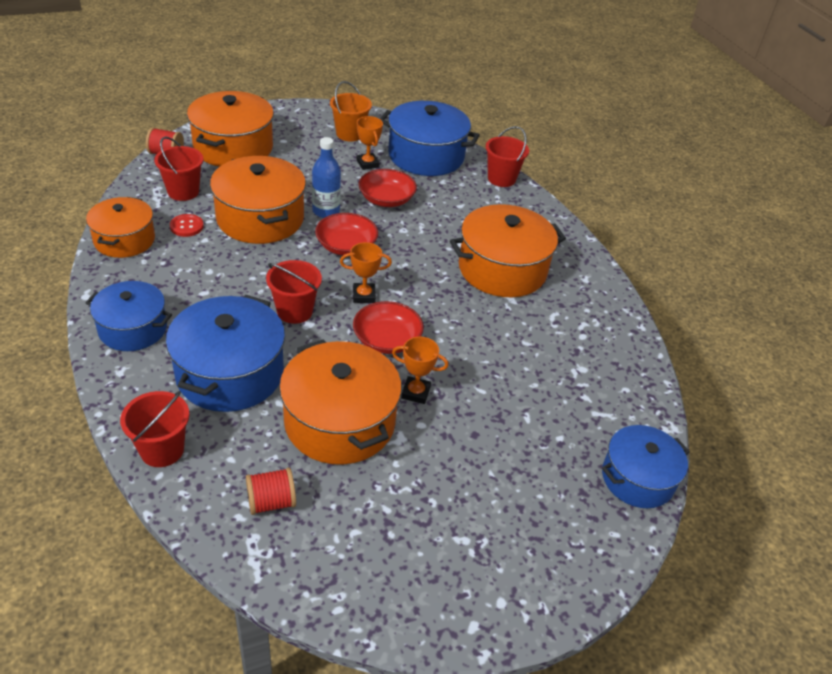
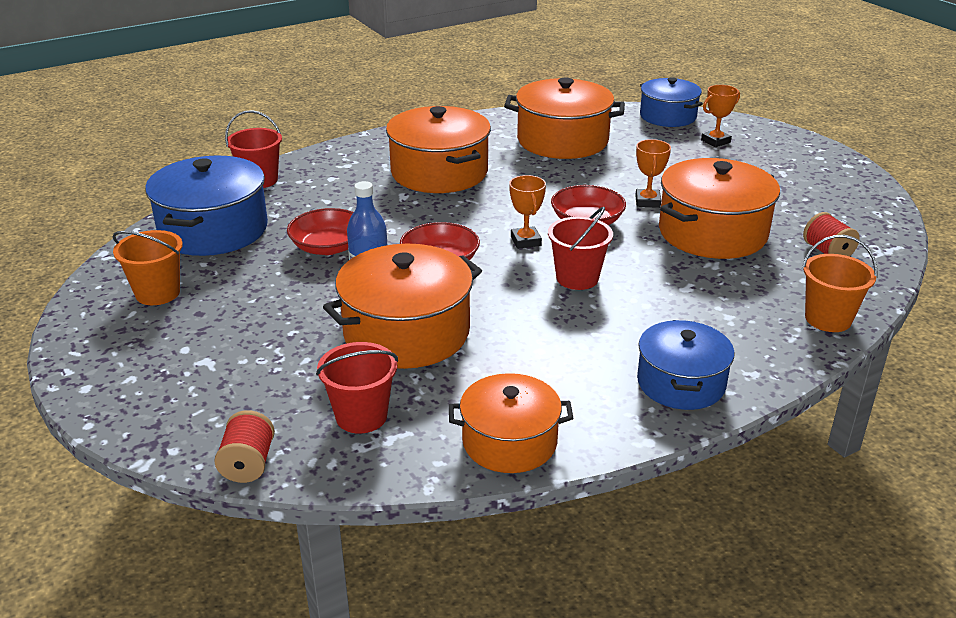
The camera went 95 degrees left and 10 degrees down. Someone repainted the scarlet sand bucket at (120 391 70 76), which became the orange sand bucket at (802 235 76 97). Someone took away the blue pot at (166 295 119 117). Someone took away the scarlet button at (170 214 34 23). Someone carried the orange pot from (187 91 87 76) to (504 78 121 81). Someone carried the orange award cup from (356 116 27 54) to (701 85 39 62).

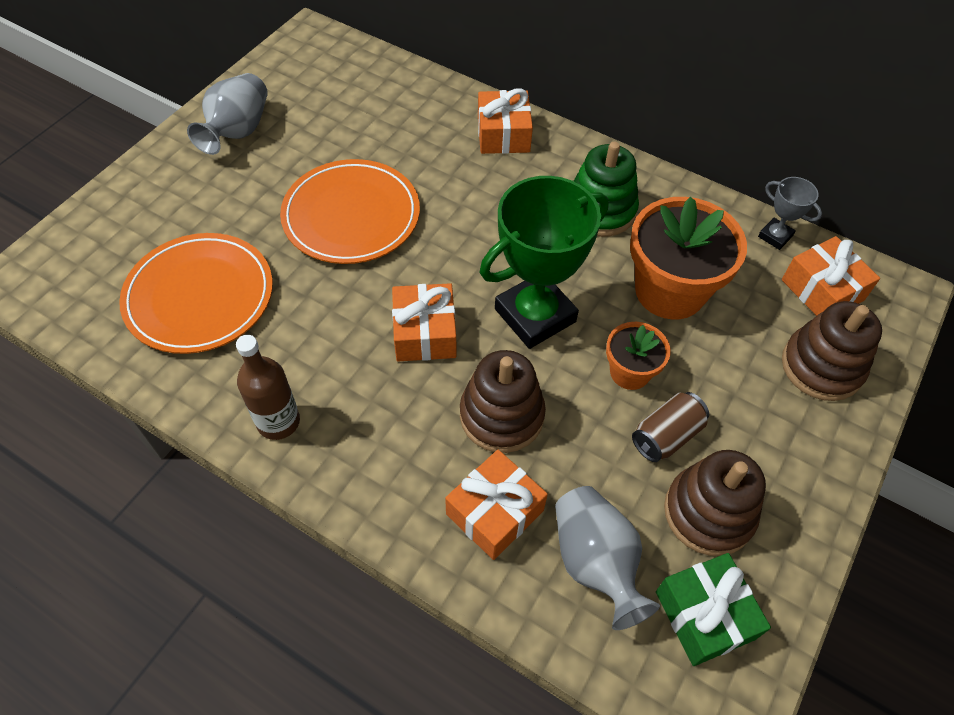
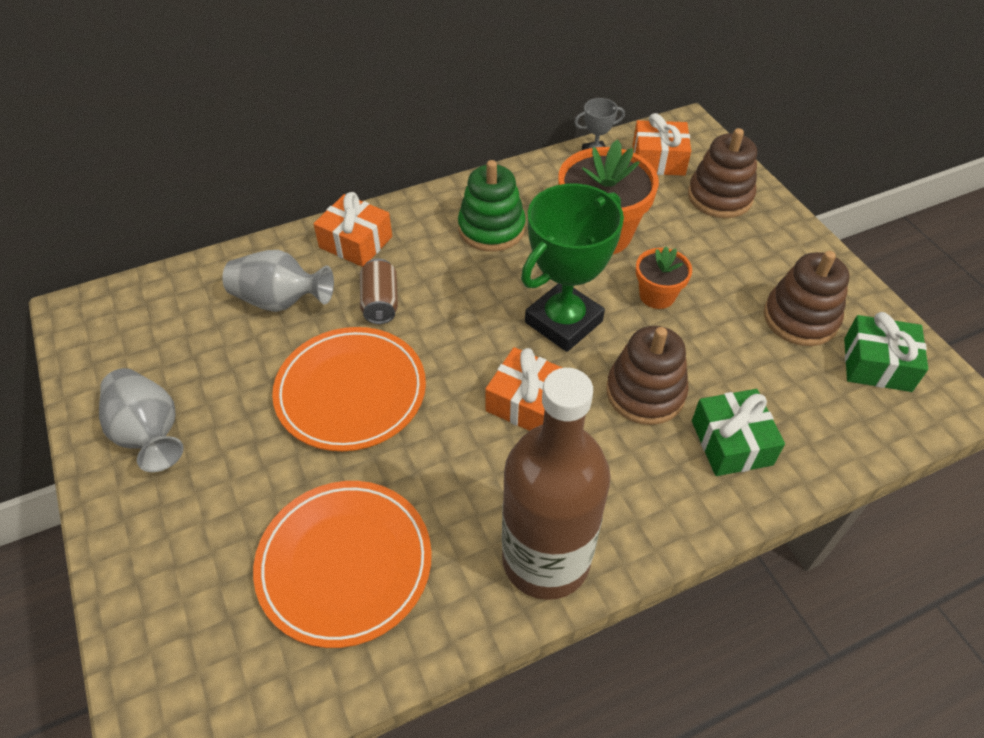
The camera went 55 degrees left and 5 degrees down. Someone scaled the russet drink bottle at (236 335 64 105) by 1.91. Someone repainted the orange wrapped gift at (445 450 103 110), which became the emerald wrapped gift at (692 389 93 87). Someone rotated the emerald award cup at (480 176 129 173) by 45 degrees clockwise. Someone carried the grey vase from (555 486 105 144) to (222 250 112 62). Someone carried the russet soda can from (632 392 77 70) to (360 259 38 65).

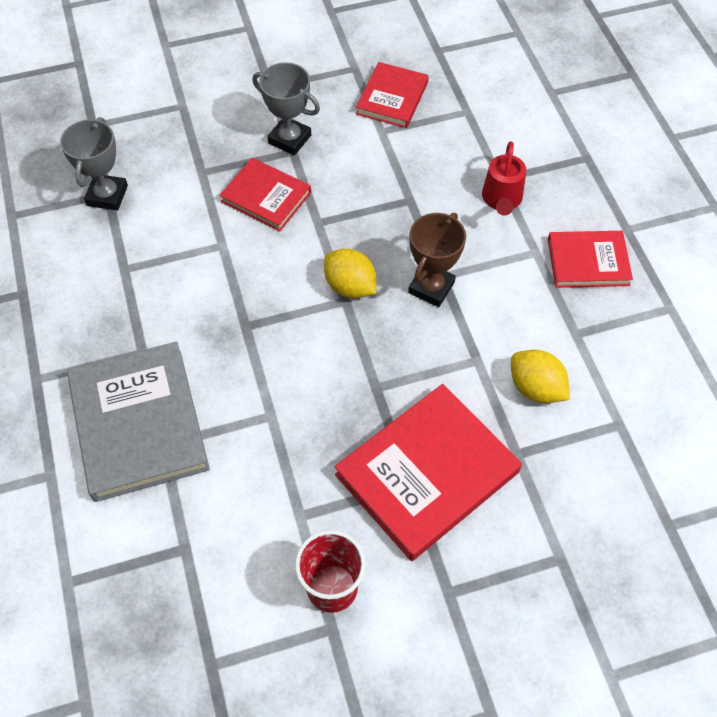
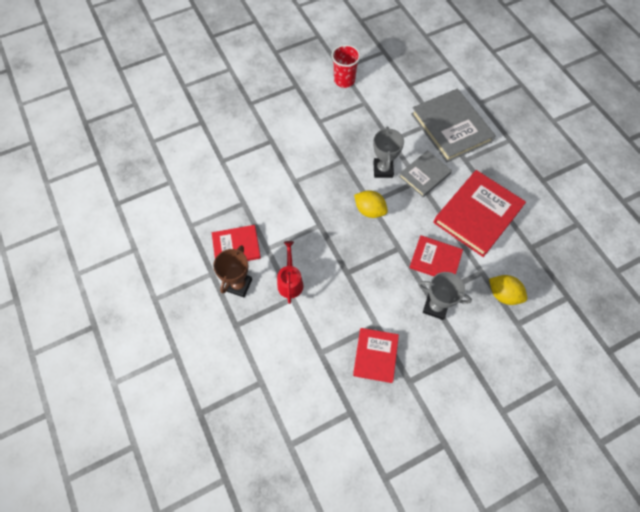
The camera went 170 degrees right and 5 degrees up. Someone carried the grey award cup from (60 117 68 93) to (373 127 31 51). Someone carried the scarlet hardback from (335 384 187 177) to (434 170 92 87). Someone carried the russet award cup from (408 213 58 94) to (213 245 39 52). Someone carried the golden toy lemon from (511 350 59 53) to (489 275 38 30). Someone put down the grey hardback at (399 150 53 47).

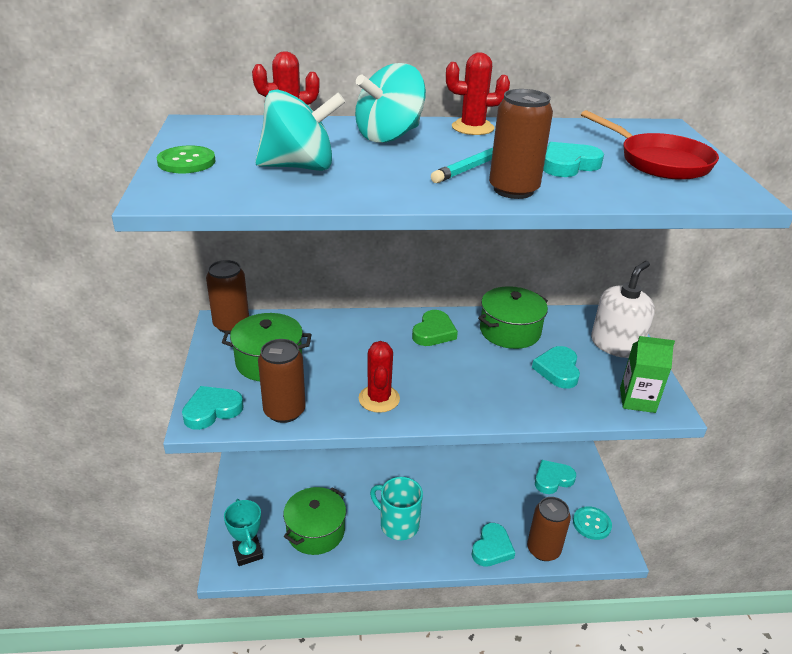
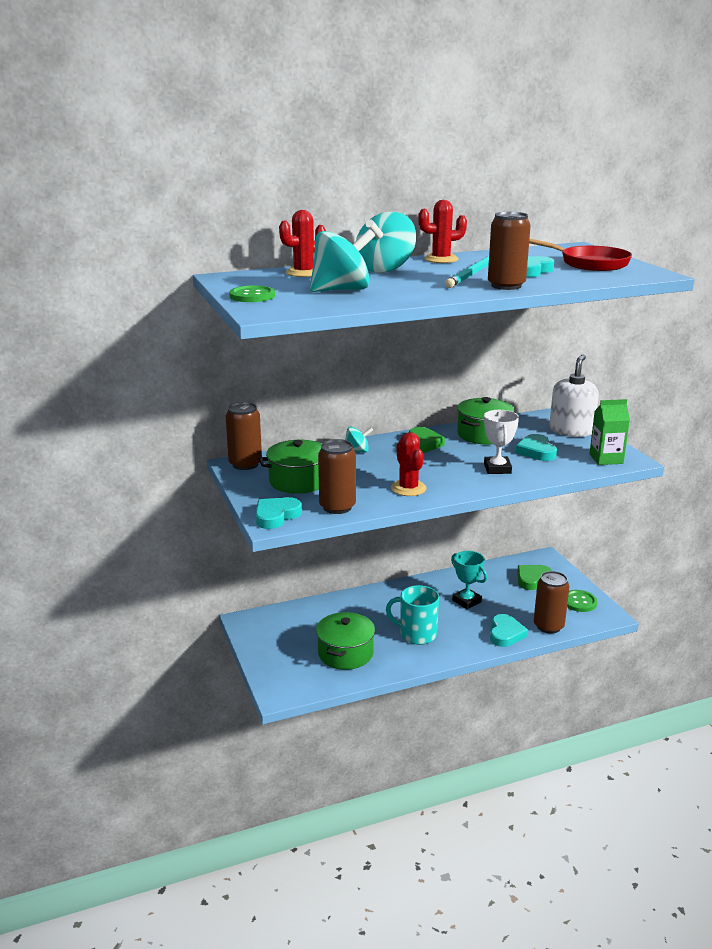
The camera went 15 degrees left and 10 degrees down. Someone carried the turquoise award cup from (224 499 39 67) to (451 551 36 58). Someone repainted the turquoise heart at (535 460 41 34), which became the emerald heart at (517 565 35 25). Someone repainted the turquoise button at (573 506 39 34), which became the emerald button at (567 590 31 22). Someone put down the turquoise toy top at (345 426 28 27). Someone put down the white award cup at (484 410 35 64).

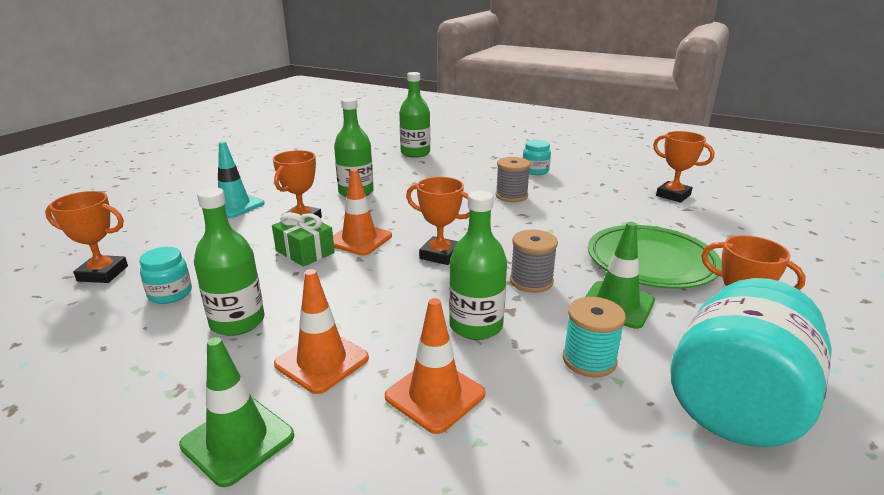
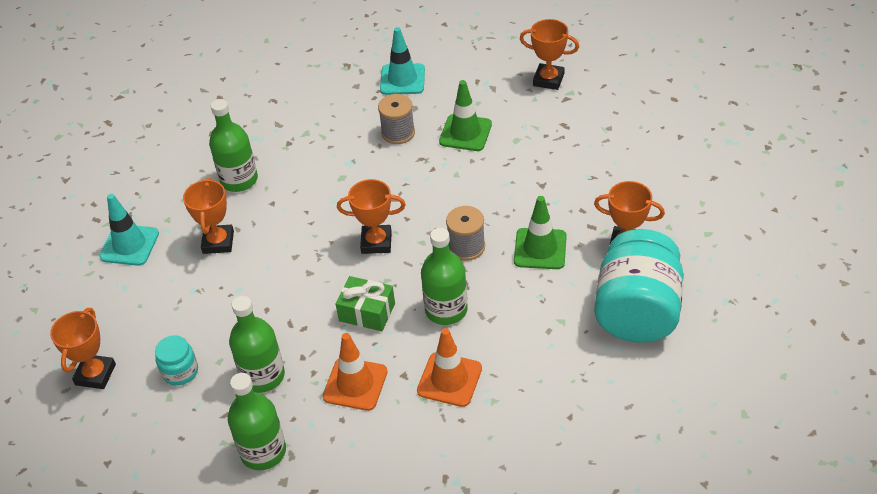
The camera went 20 degrees left and 20 degrees up. Someone rotated the orange award cup at (45 191 83 92) by 60 degrees counterclockwise. Someone carried the emerald safety cone from (179 337 115 150) to (439 80 53 71). Someone carried the emerald wrapped gift from (272 212 63 55) to (335 276 60 55). Someone took away the orange safety cone at (333 169 59 86). Someone carried the emerald drink bottle from (399 72 31 86) to (228 373 58 97). Someone swapped the turquoise preserve jar at (523 140 28 35) for the turquoise safety cone at (380 27 45 68). Someone took away the turquoise spool at (563 297 63 80). Someone took away the emerald plate at (588 225 134 64).

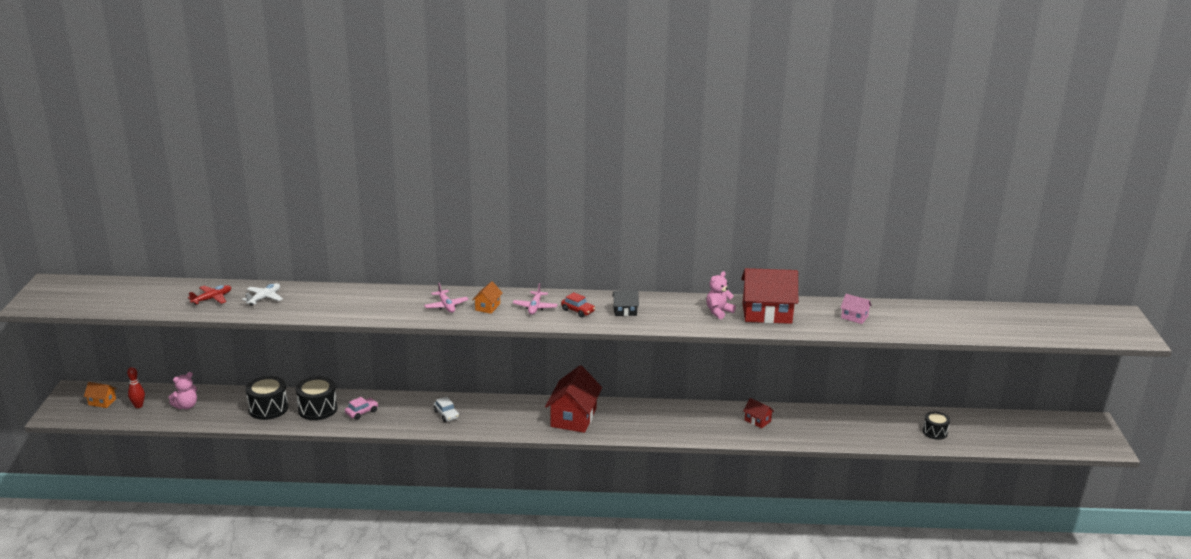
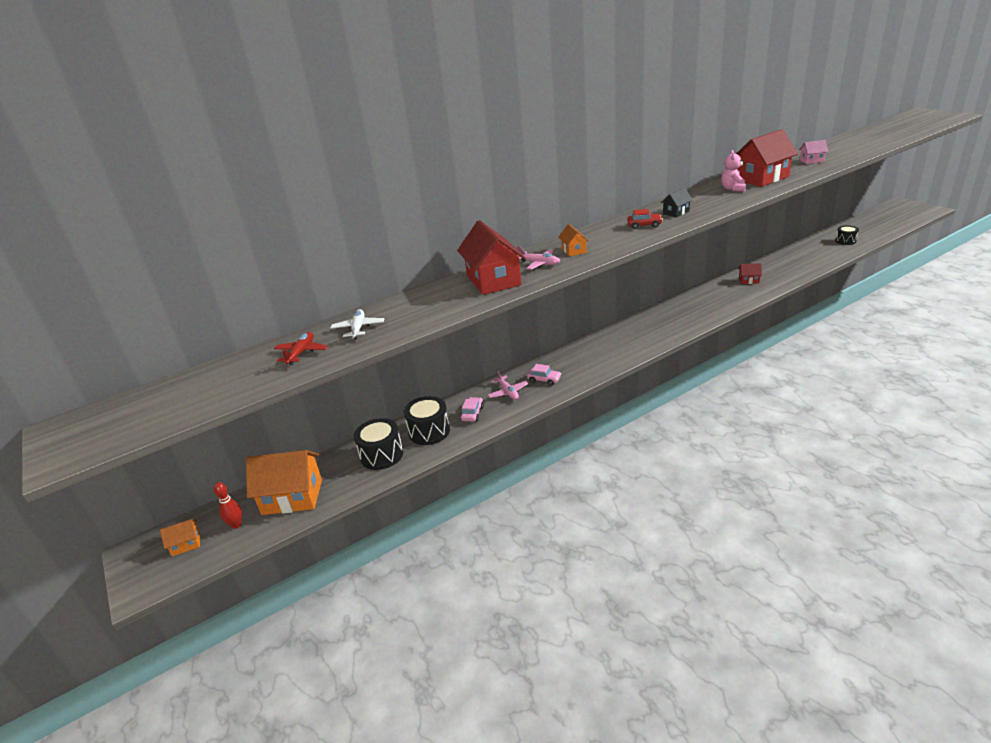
The camera went 30 degrees left and 5 degrees up. Someone swapped the rose-pink stuffed bear at (168 372 29 37) for the orange house at (246 450 76 65). Someone repainted the white toy car at (434 397 25 25), which became the rose-pink toy car at (527 364 34 22). Someone carried the rose-pink toy plane from (513 283 45 32) to (488 370 40 30). Someone carried the scarlet house from (545 365 57 68) to (457 220 69 75).

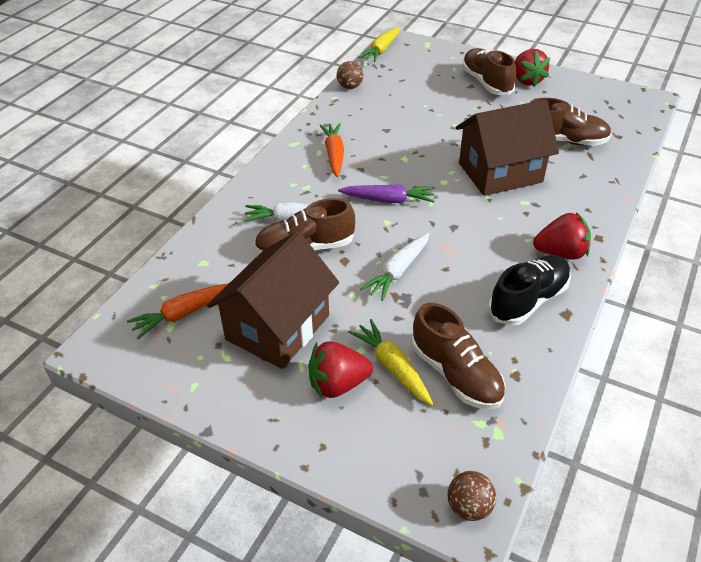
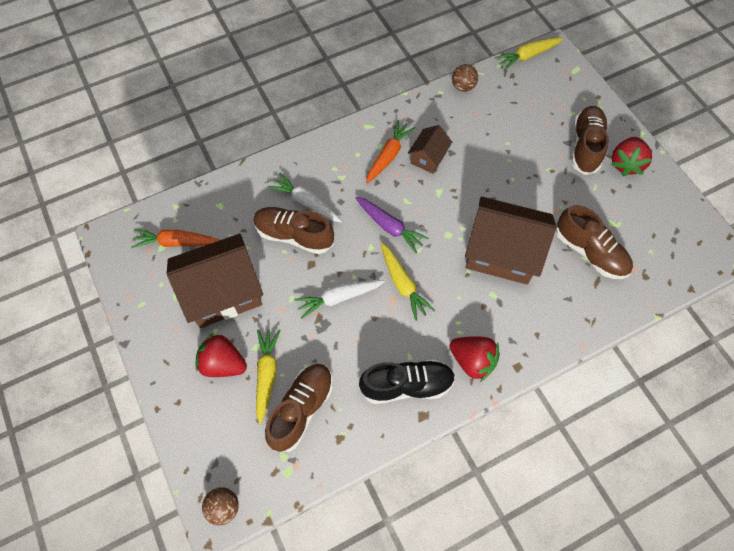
The camera went 35 degrees right and 20 degrees up. Someone rotated the russet sneaker at (411 303 94 106) by 150 degrees counterclockwise. Someone put down the golden carrot at (381 243 54 78). Someone put down the russet house at (408 125 44 49).

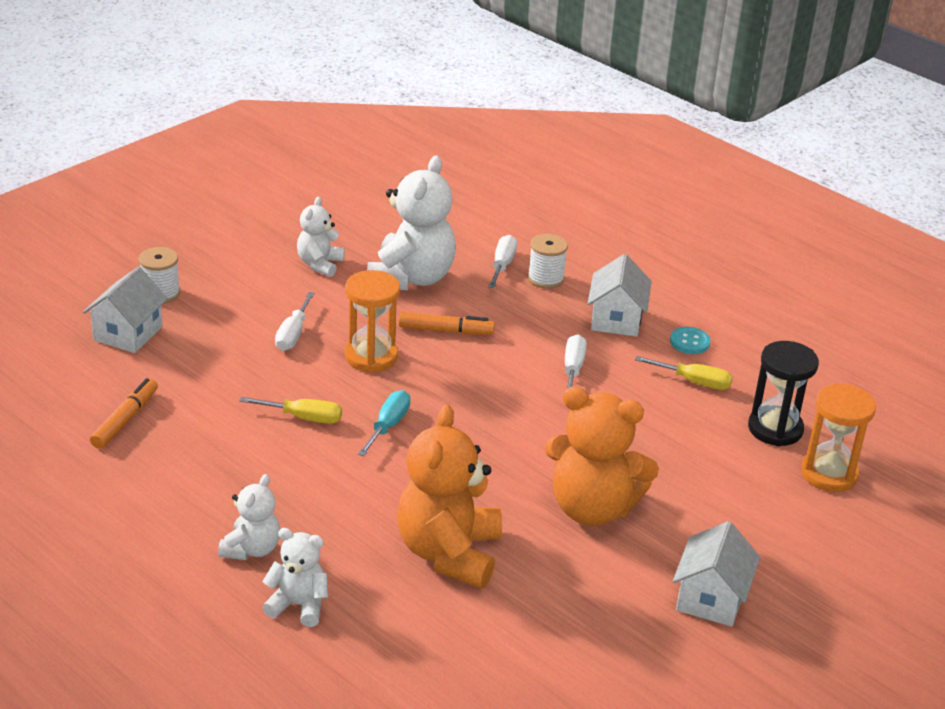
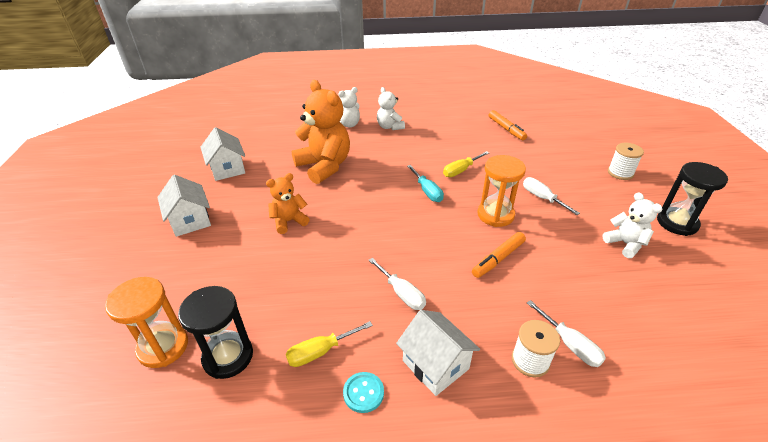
The camera went 135 degrees right and 5 degrees up. Someone carried the white house from (83 266 85 87) to (200 127 45 54). Someone took away the white stuffed bear at (367 155 89 136). Someone scaled the orange stuffed bear at (545 387 114 139) by 0.54. Someone put down the ebony sandglass at (657 162 71 74).

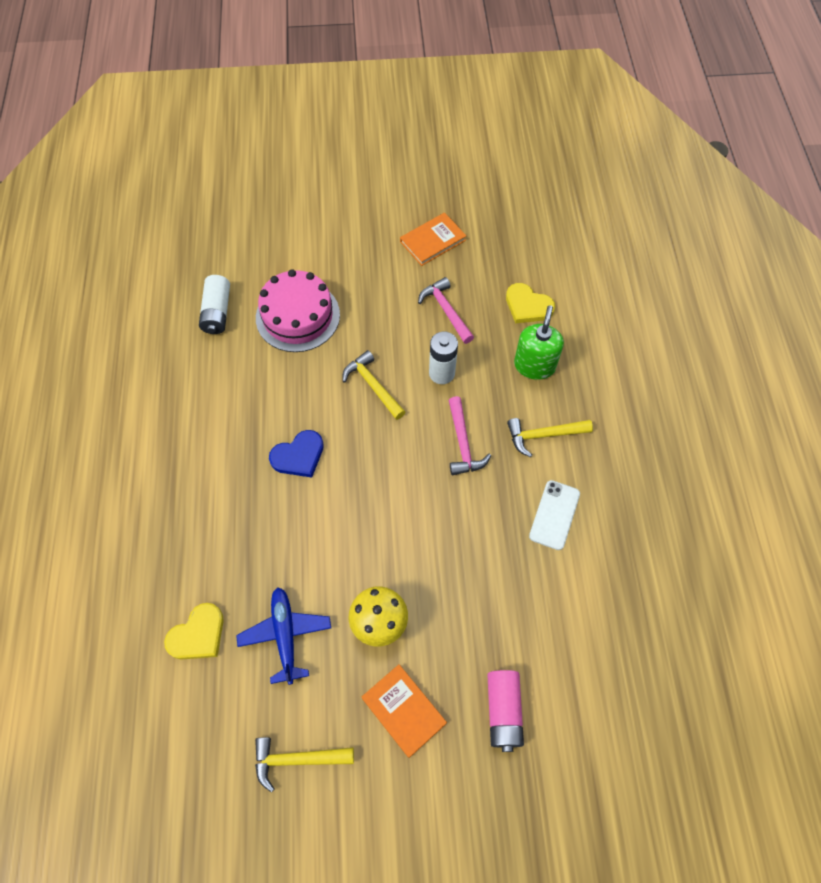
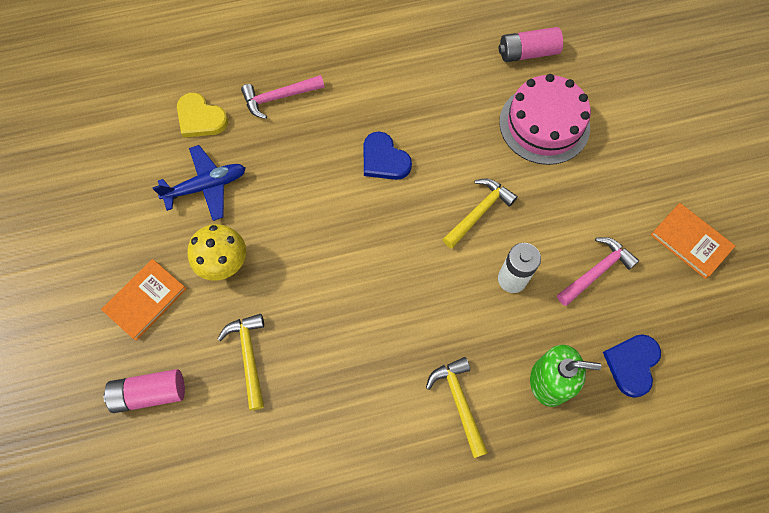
The camera went 80 degrees right and 5 degrees up. Someone repainted the white battery at (199 275 31 59), which became the rose-pink battery at (499 27 64 35). Someone carried the golden hammer from (255 737 99 55) to (218 314 46 97). Someone carried the rose-pink hammer from (448 396 43 80) to (241 75 83 44). Someone repainted the golden heart at (506 283 49 40), which became the blue heart at (603 334 58 64). Someone took away the white mobile phone at (529 480 51 70).

